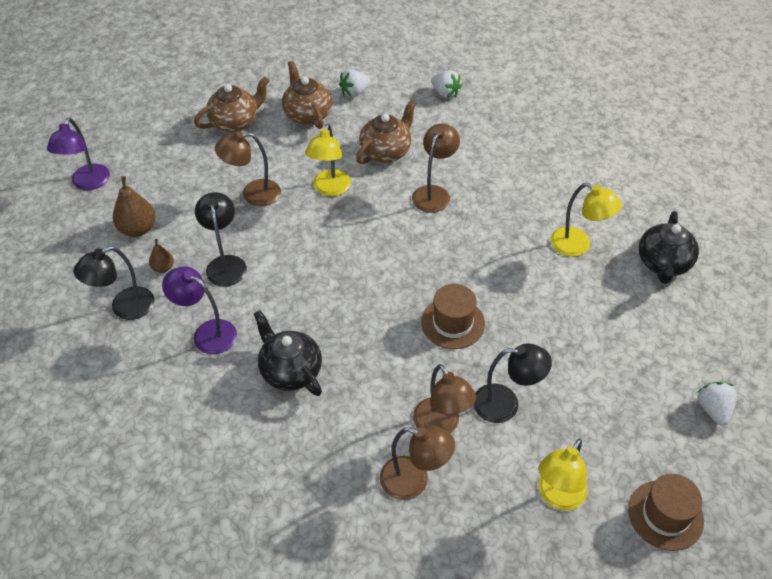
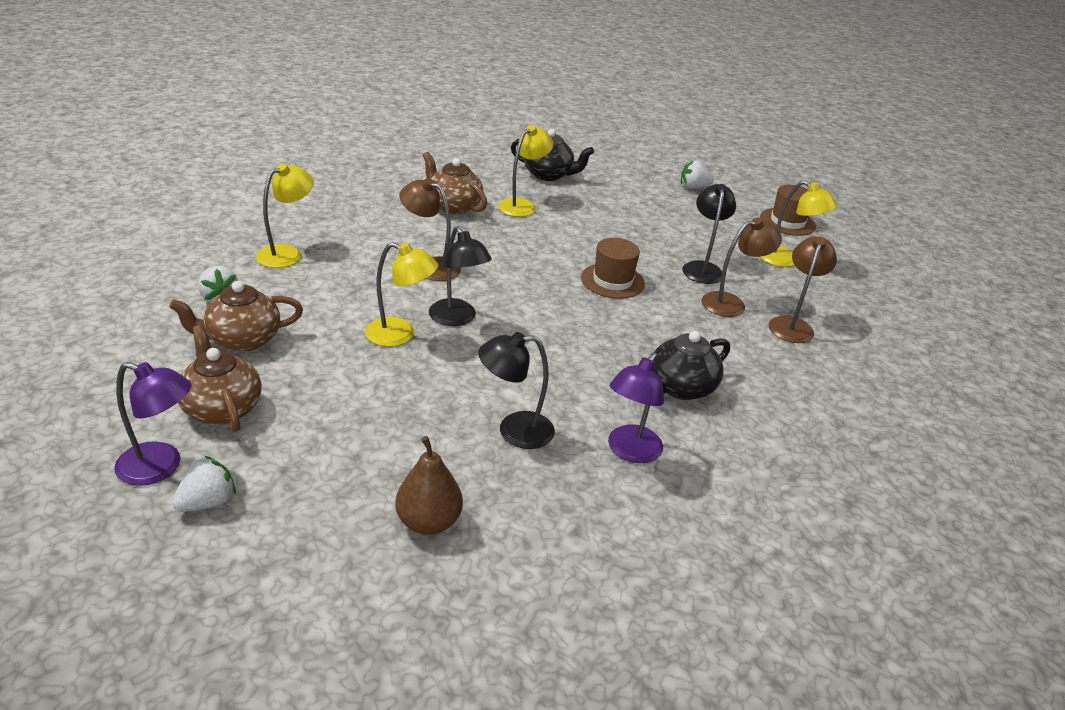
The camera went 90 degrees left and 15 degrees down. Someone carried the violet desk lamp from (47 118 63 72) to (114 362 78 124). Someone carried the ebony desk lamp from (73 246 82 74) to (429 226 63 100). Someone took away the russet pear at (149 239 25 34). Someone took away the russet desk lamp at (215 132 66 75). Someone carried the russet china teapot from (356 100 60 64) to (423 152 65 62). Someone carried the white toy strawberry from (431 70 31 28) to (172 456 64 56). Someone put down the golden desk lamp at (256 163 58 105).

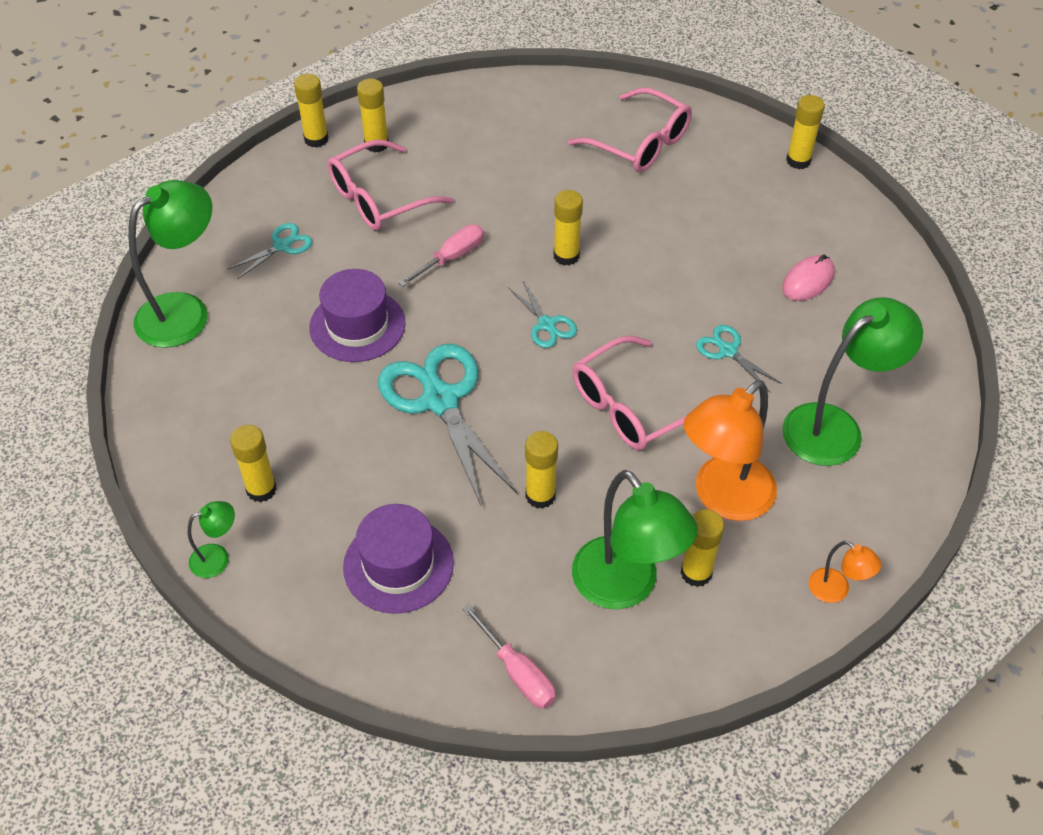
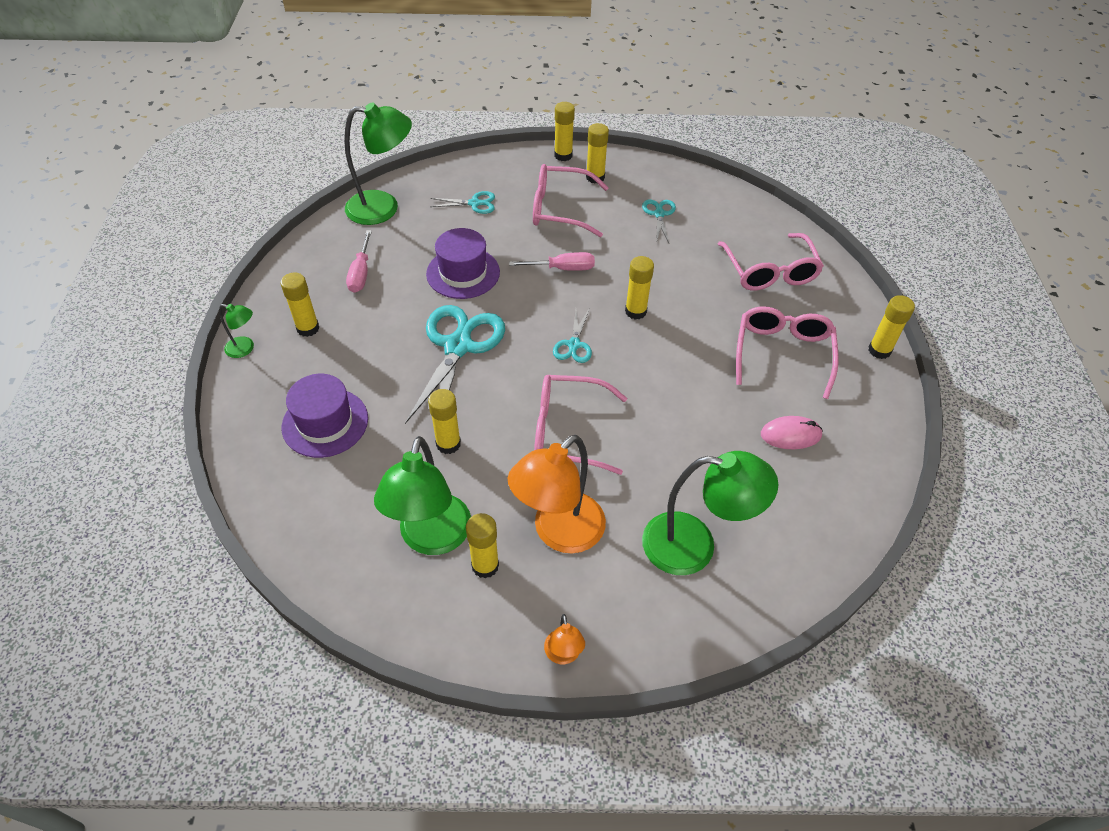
The camera went 40 degrees right and 0 degrees up. Someone carried the rose-pink screwdriver from (462 604 94 105) to (346 230 26 63). Someone rotated the orange desk lamp at (683 380 94 141) by 45 degrees counterclockwise. Someone carried the turquoise pair of scissors from (696 325 86 67) to (642 199 34 44). Someone put down the rose-pink glasses at (736 306 103 93).

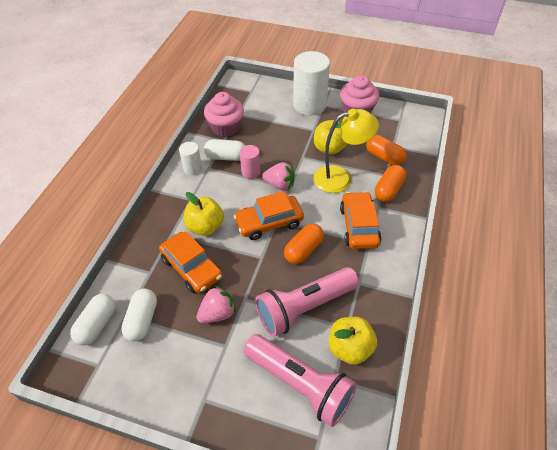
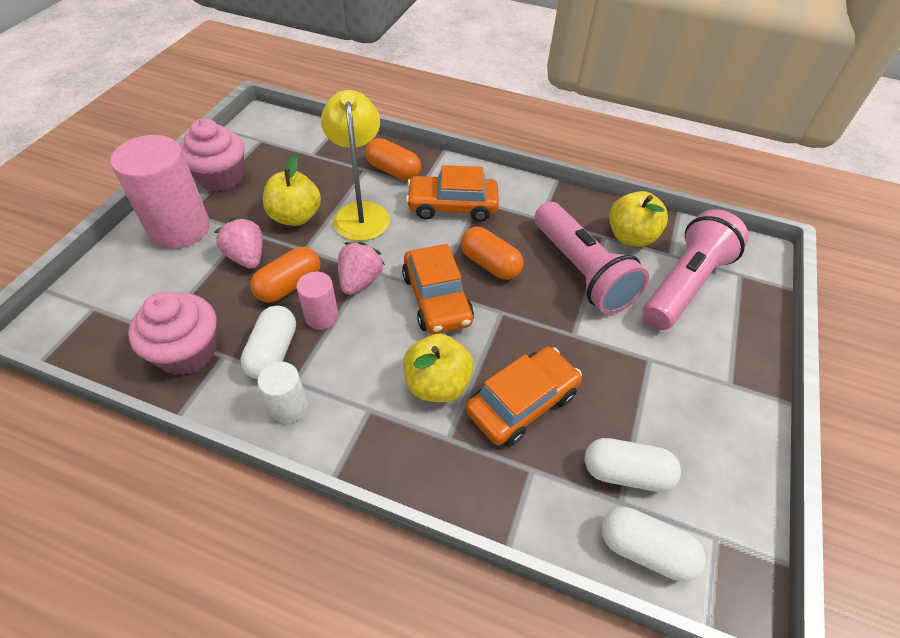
The camera went 90 degrees left and 0 degrees up. Someone carried the rose-pink toy strawberry from (196 286 40 37) to (215 218 47 51). Someone repainted the white solid cylinder at (293 51 37 65), which became the rose-pink solid cylinder at (110 135 100 114). Someone carried the orange pill shape from (366 135 40 30) to (250 247 70 56).

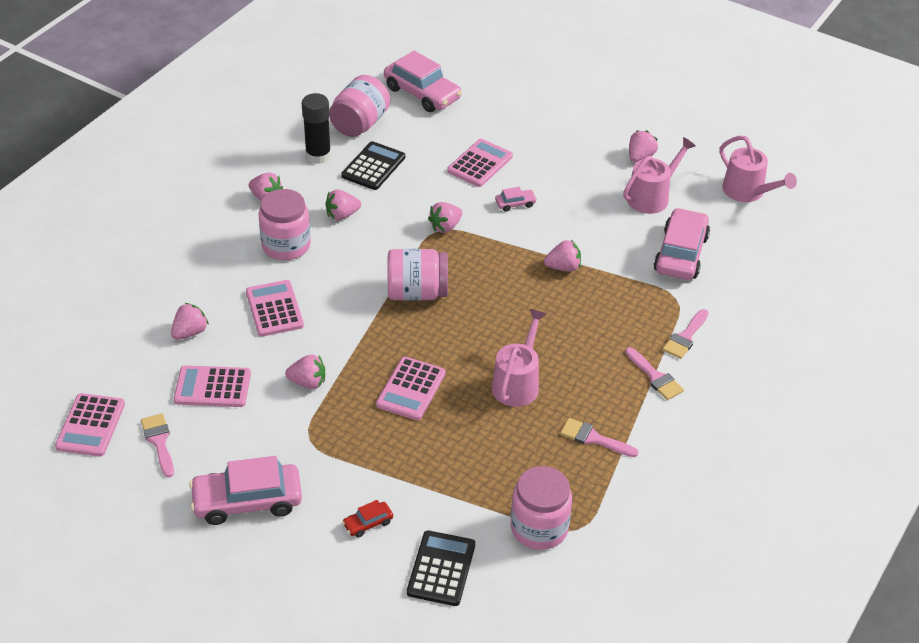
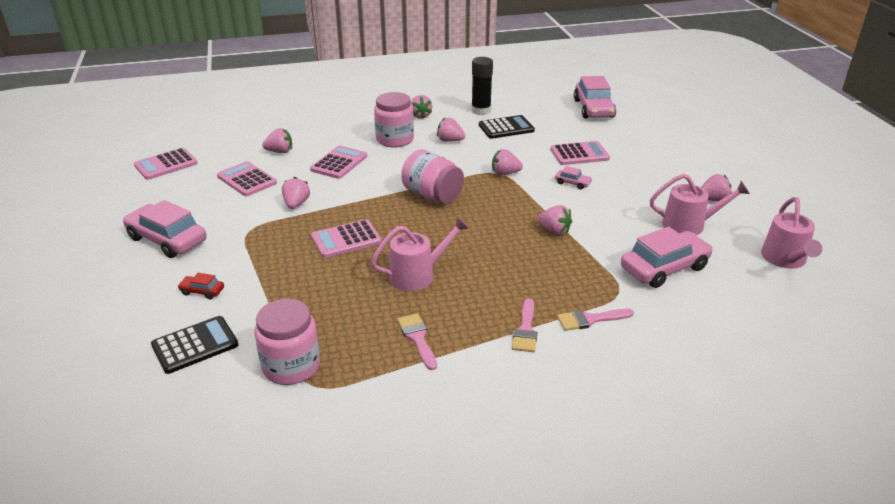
The camera went 45 degrees right and 10 degrees down. Someone took away the rose-pink paint brush at (141 413 33 65). Someone rotated the rose-pink toy strawberry at (285 355 40 34) by 135 degrees counterclockwise. Someone took away the rose-pink preserve jar at (329 75 61 62).

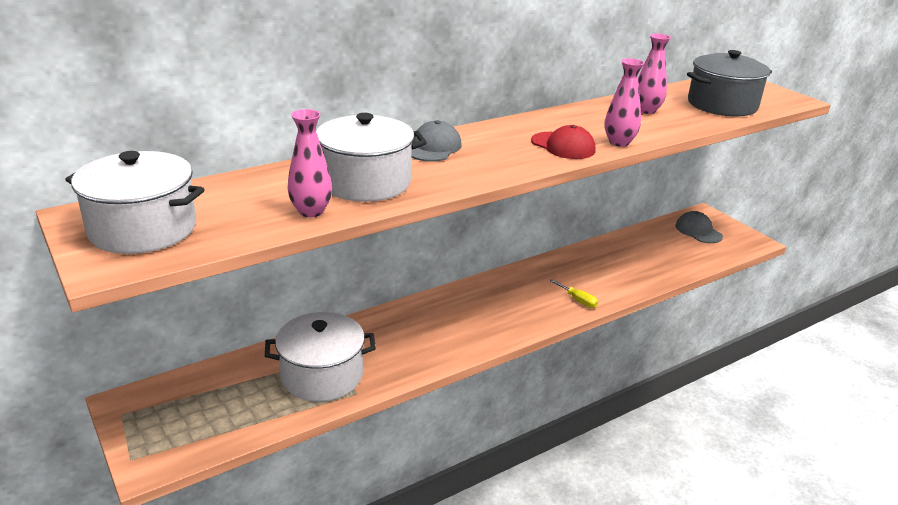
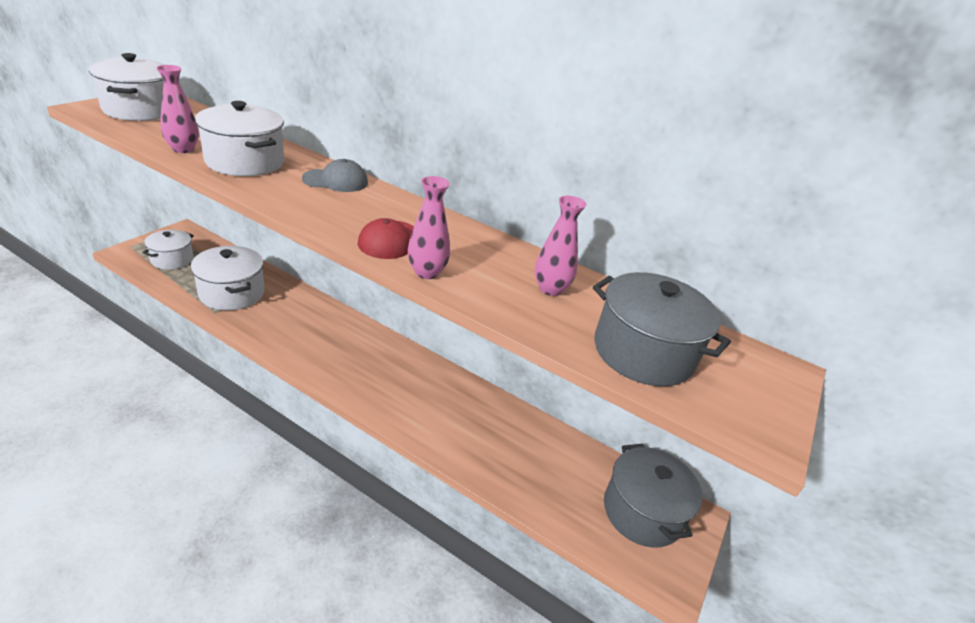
The camera went 60 degrees right and 5 degrees up. Someone took away the golden screwdriver at (550 279 48 29). Someone swapped the grey cap at (675 211 48 32) for the grey pot at (604 444 98 104). Someone put down the white pot at (142 230 52 40).

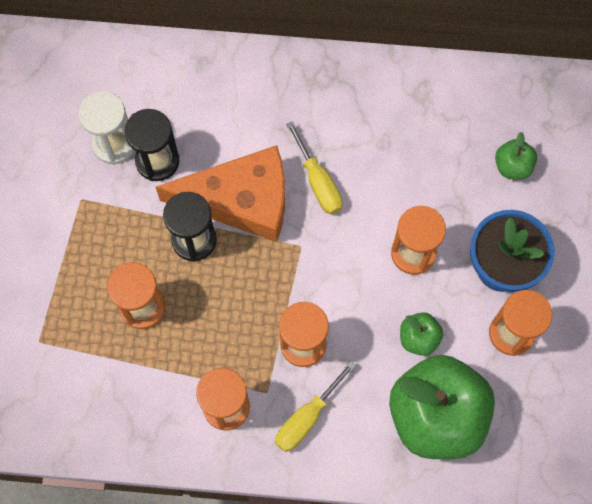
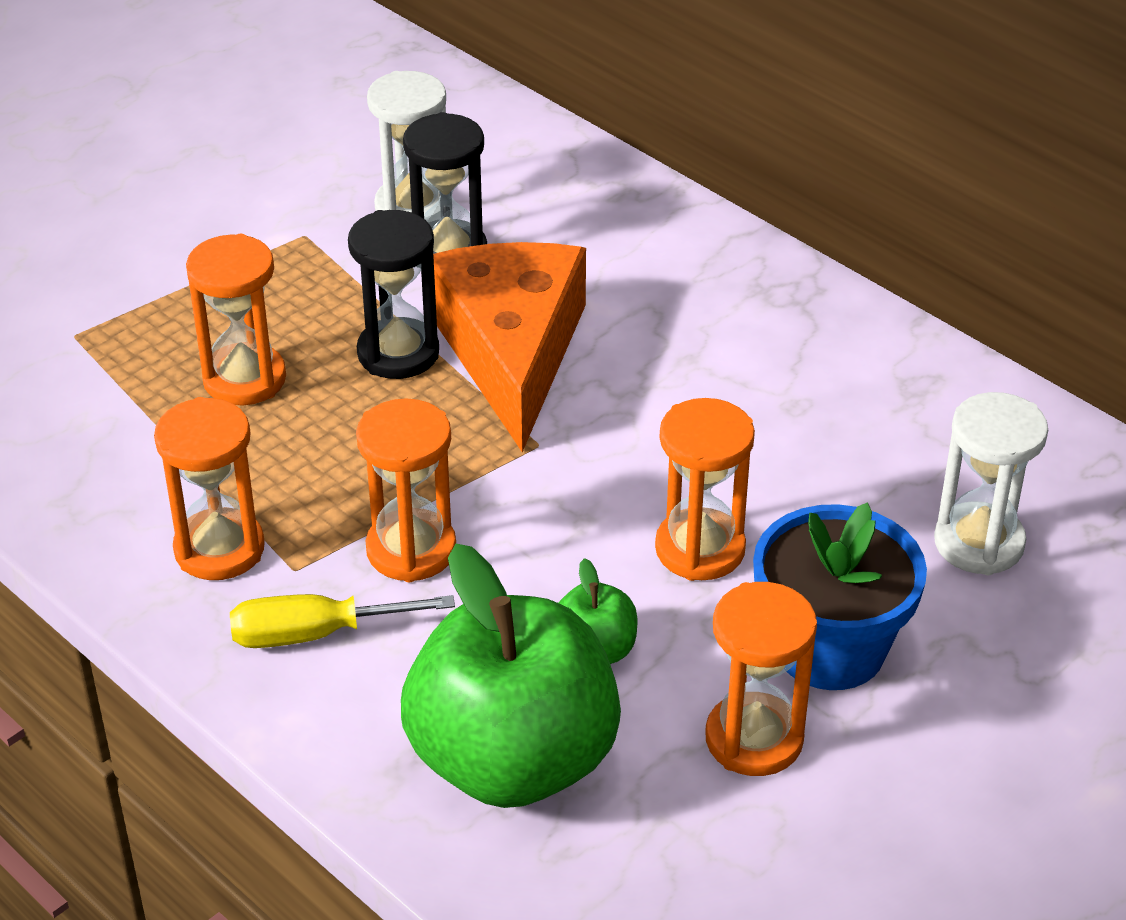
The camera went 40 degrees right and 30 degrees down. Someone rotated the orange cheese wedge at (156 145 129 97) by 135 degrees counterclockwise. Someone took away the golden screwdriver at (286 121 57 94). Someone swapped the emerald apple fruit at (495 132 42 48) for the white sandglass at (934 392 114 183).

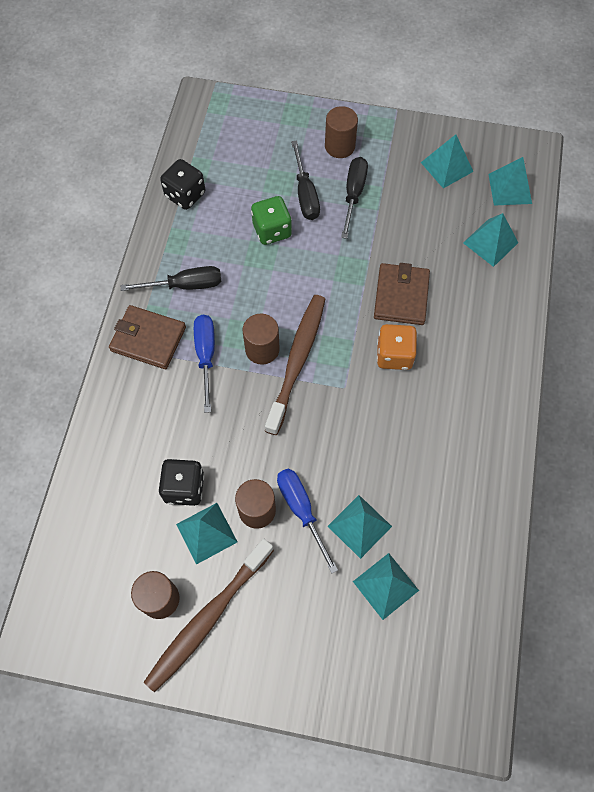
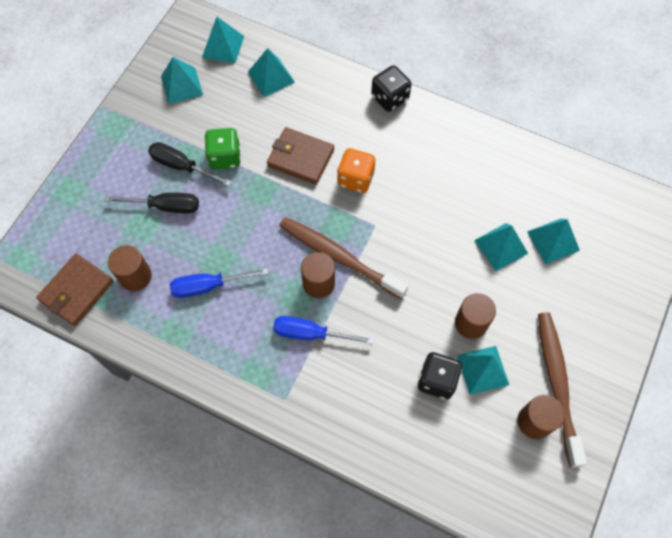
The camera went 75 degrees left and 0 degrees up. Someone carried the russet wallet from (109 305 77 64) to (36 254 78 72). Someone took away the ebony screwdriver at (121 266 100 25). Someone rotated the russet tooth brush at (144 539 130 153) by 150 degrees counterclockwise. Someone carried the ebony die from (160 159 45 51) to (371 65 41 47). Someone carried the emerald die from (251 196 41 49) to (205 128 36 42). Someone carried the blue screwdriver from (277 469 61 104) to (170 268 99 30). Someone carried the russet solid cylinder from (325 106 33 52) to (108 245 44 46).

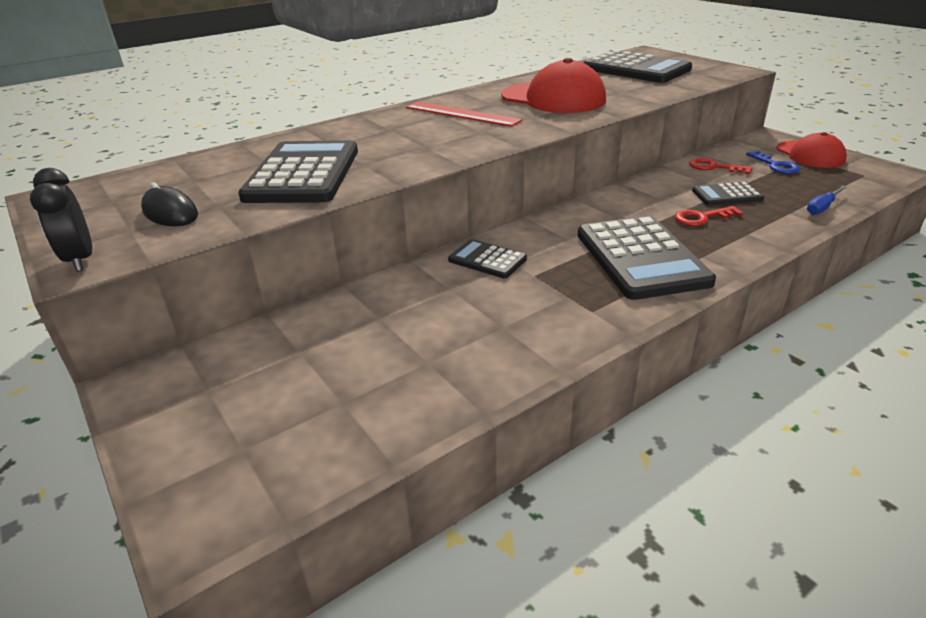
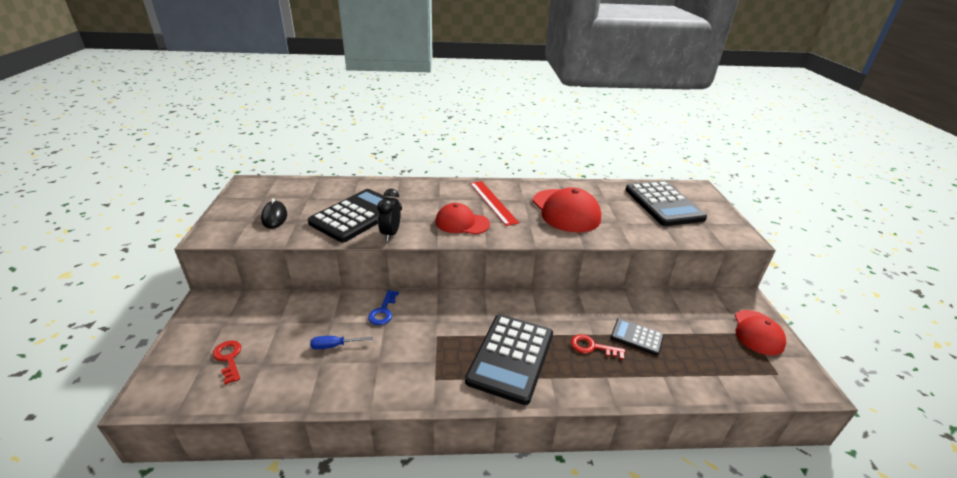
The camera went 30 degrees right and 0 degrees up. Someone carried the ebony bedside clock from (30 168 62 104) to (377 189 24 52). Someone took away the ebony pocket calculator at (448 239 79 39). Someone carried the scarlet door key from (689 158 63 16) to (212 341 29 44). Someone carried the blue door key from (746 150 54 24) to (368 290 31 35). Someone carried the blue screwdriver from (807 186 40 29) to (310 336 64 13). Someone put down the scarlet cap at (435 203 55 32).

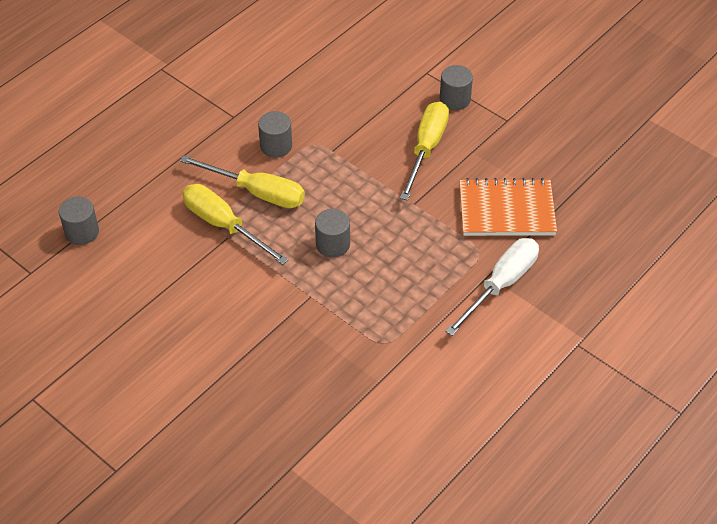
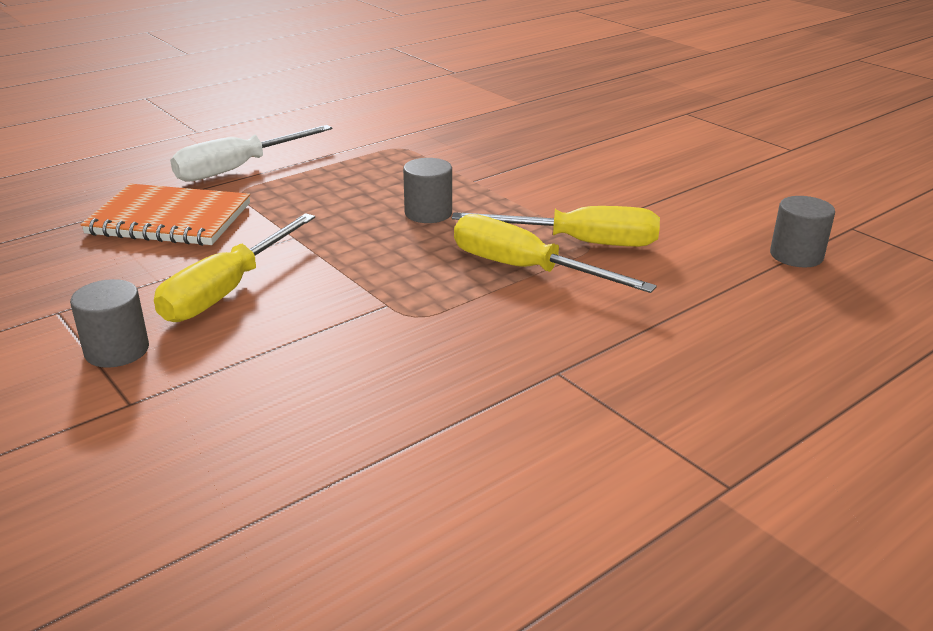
The camera went 170 degrees left and 20 degrees down. Someone rotated the golden screwdriver at (182 184 107 81) by 45 degrees counterclockwise. Someone took away the grey solid cylinder at (258 111 34 47).

